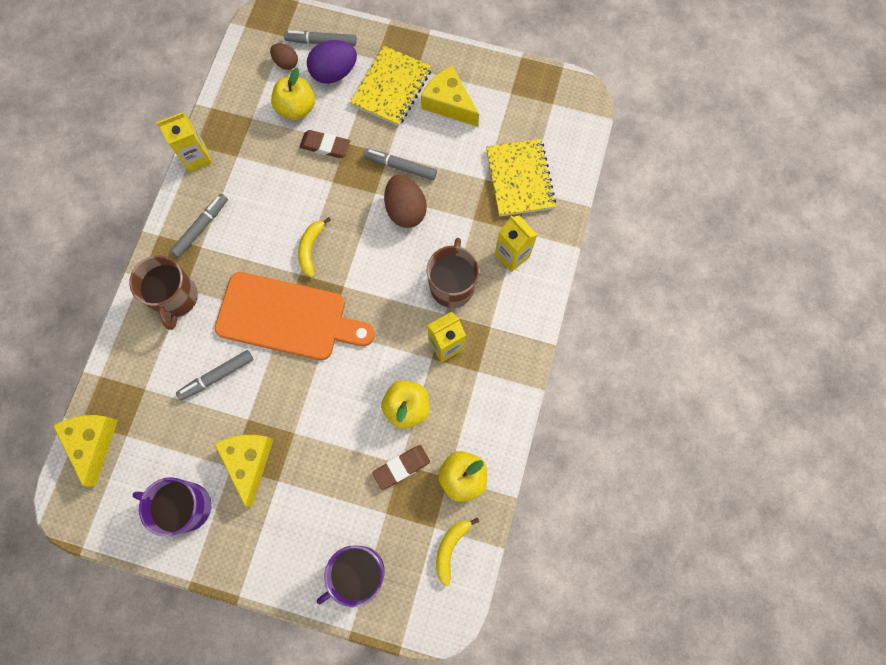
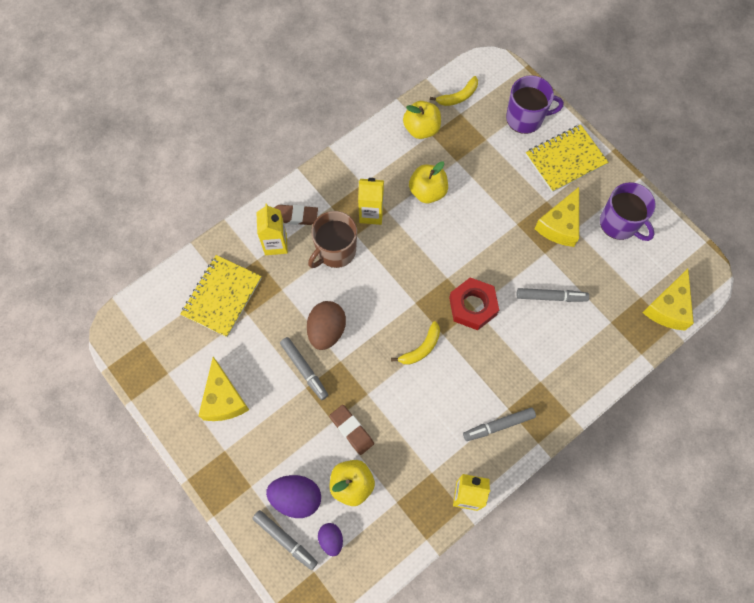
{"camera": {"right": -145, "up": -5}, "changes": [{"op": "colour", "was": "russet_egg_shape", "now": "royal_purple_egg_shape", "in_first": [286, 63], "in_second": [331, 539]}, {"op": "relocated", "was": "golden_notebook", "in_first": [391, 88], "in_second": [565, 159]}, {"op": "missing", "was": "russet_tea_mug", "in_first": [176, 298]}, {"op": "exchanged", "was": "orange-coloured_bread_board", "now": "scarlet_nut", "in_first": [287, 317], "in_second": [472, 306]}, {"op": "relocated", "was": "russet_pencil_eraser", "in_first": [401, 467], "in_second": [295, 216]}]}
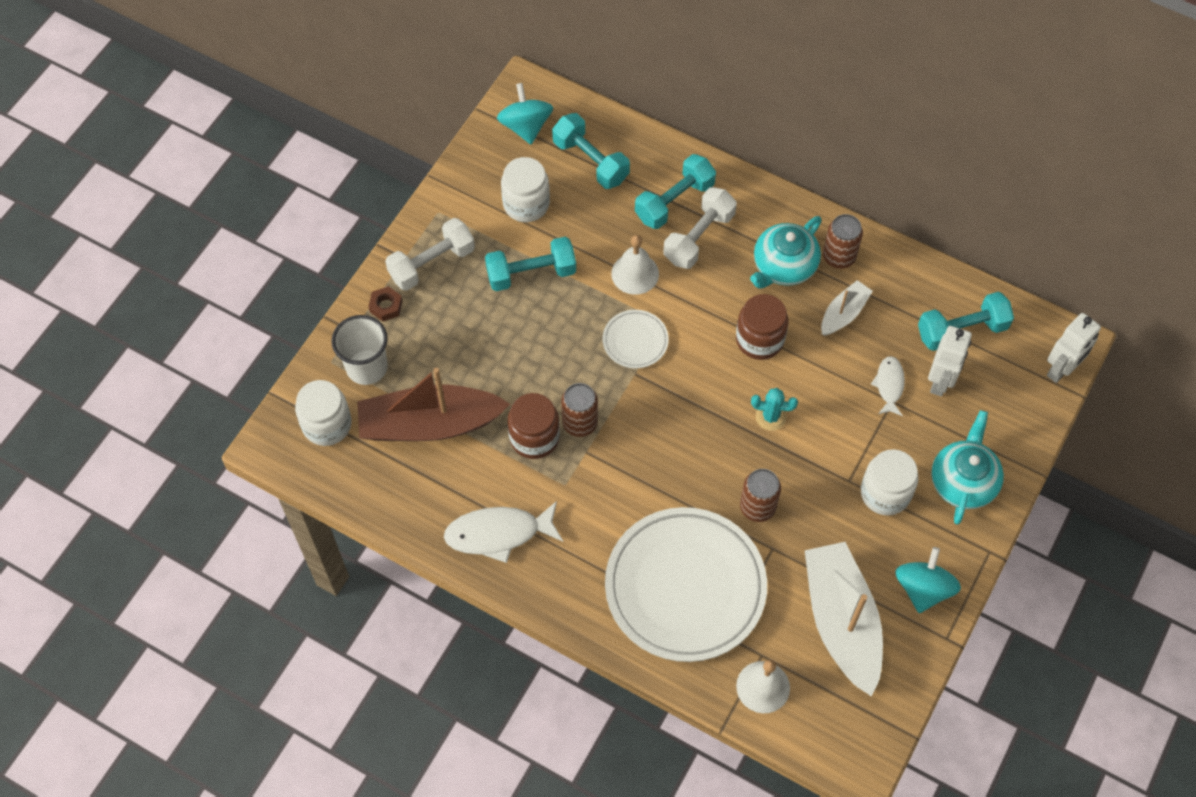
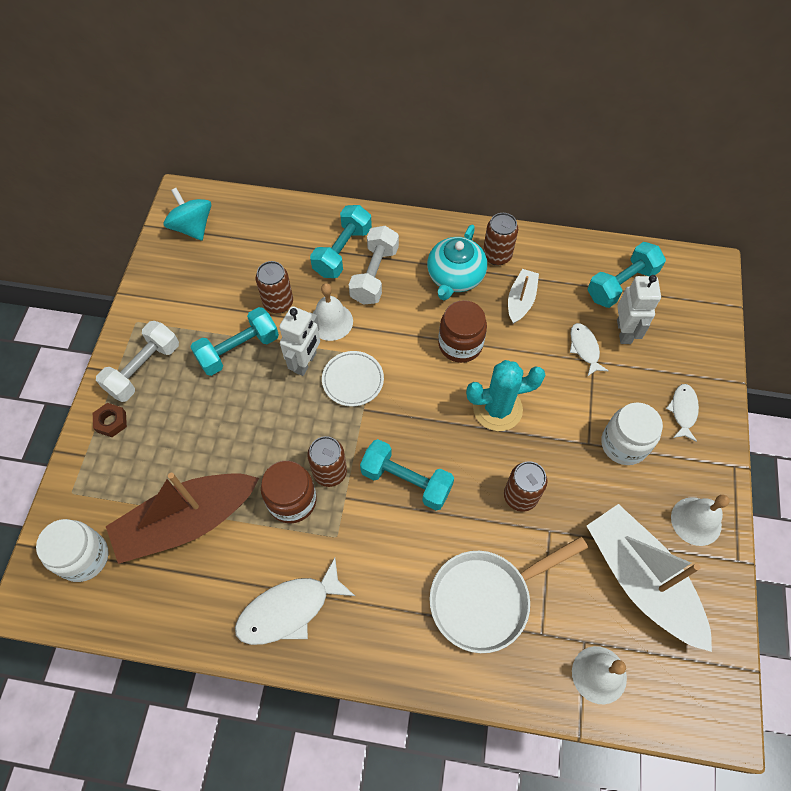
{"camera": {"right": -20, "up": 0}, "changes": [{"op": "relocated", "was": "teal_free_weight", "in_first": [590, 161], "in_second": [406, 481]}, {"op": "missing", "was": "white_jam_jar", "in_first": [526, 204]}, {"op": "relocated", "was": "white_robot_figure", "in_first": [1061, 369], "in_second": [305, 362]}, {"op": "missing", "was": "white_tumbler", "in_first": [367, 367]}, {"op": "size", "was": "teal_cactus", "in_first": [771, 417], "in_second": [497, 409], "ratio": 1.71}, {"op": "exchanged", "was": "teal_tea_pot", "now": "white_fish", "in_first": [963, 481], "in_second": [683, 411]}, {"op": "exchanged", "was": "white_dinner_plate", "now": "white_pan", "in_first": [685, 587], "in_second": [486, 599]}, {"op": "exchanged", "was": "teal_spinning_top", "now": "white_school_bell", "in_first": [923, 588], "in_second": [696, 521]}, {"op": "appeared", "now": "russet_soda_can", "in_second": [278, 303]}]}
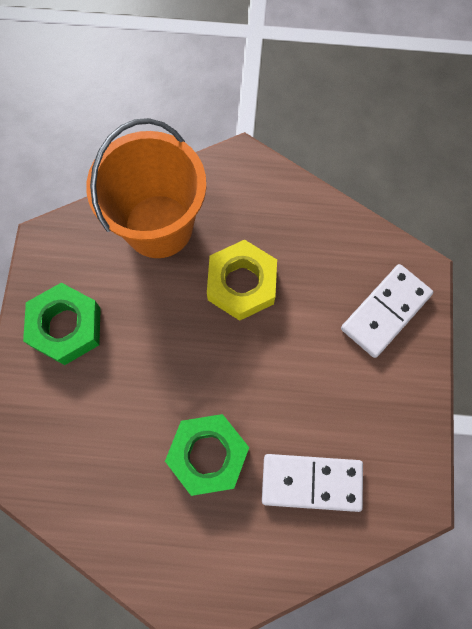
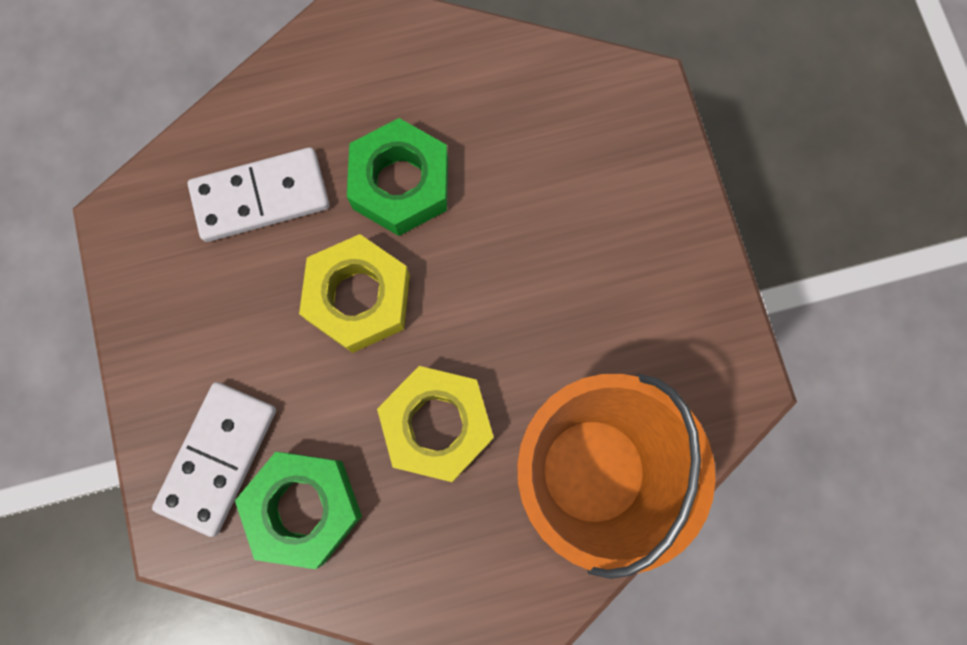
{"camera": {"right": 160, "up": 5}, "changes": [{"op": "relocated", "was": "emerald_nut", "in_first": [66, 327], "in_second": [304, 507]}, {"op": "appeared", "now": "golden_nut", "in_second": [359, 298]}]}
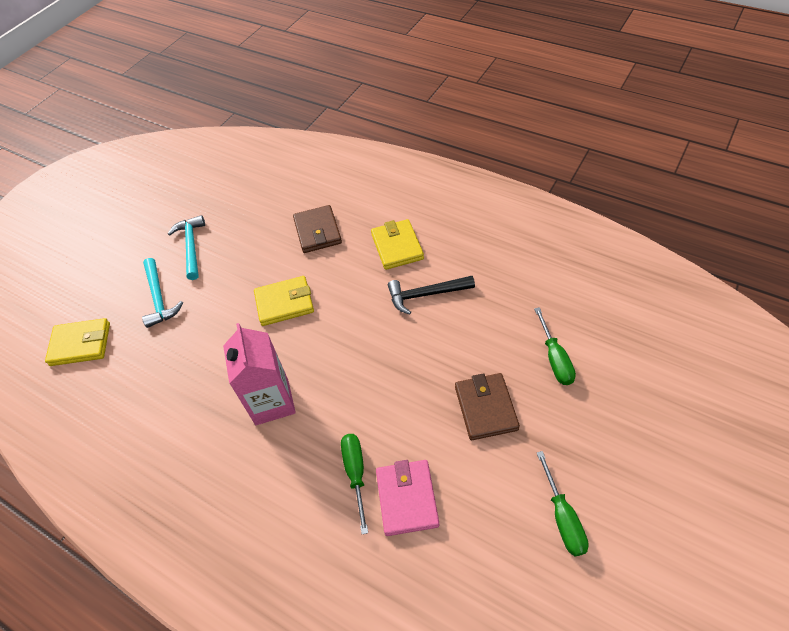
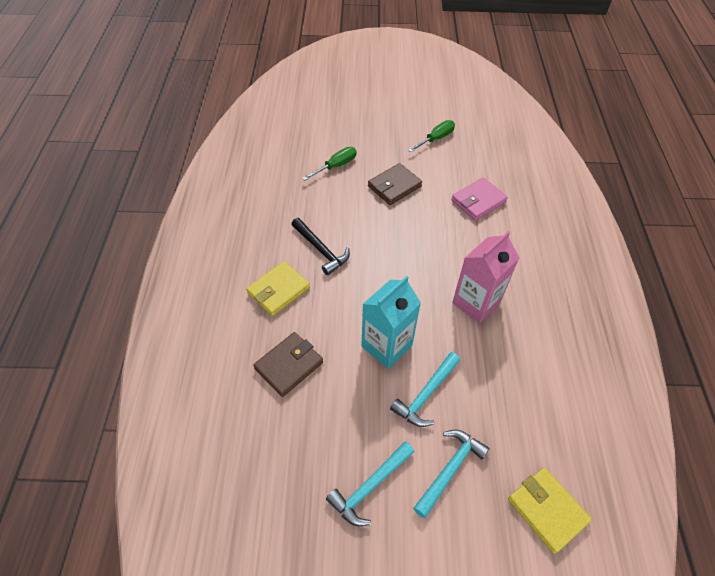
{"camera": {"right": -125, "up": 0}, "changes": [{"op": "exchanged", "was": "golden_wallet", "now": "teal_carton", "in_first": [284, 303], "in_second": [386, 346]}, {"op": "missing", "was": "emerald_screwdriver", "in_first": [355, 473]}, {"op": "appeared", "now": "teal_claw_hammer", "in_second": [426, 394]}]}
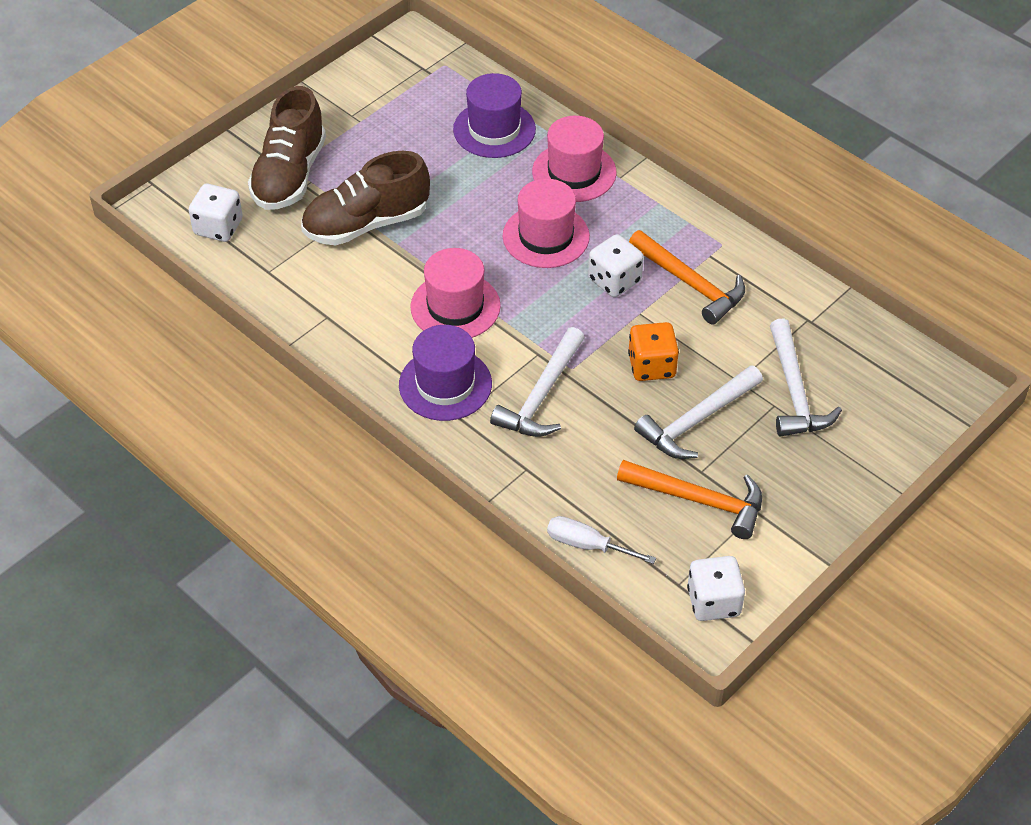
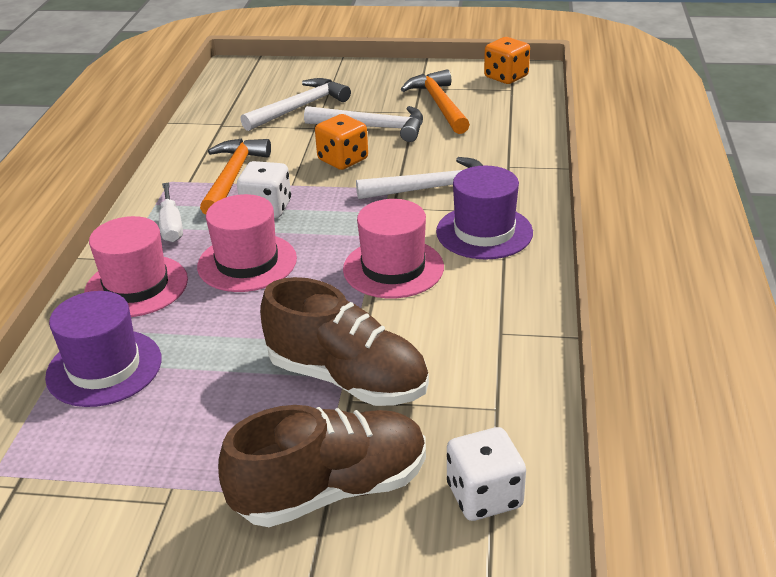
{"camera": {"right": -125, "up": -15}, "changes": [{"op": "relocated", "was": "white_screwdriver", "in_first": [587, 545], "in_second": [171, 225]}, {"op": "colour", "was": "white_dice", "now": "orange-coloured_dice", "in_first": [713, 601], "in_second": [506, 77]}]}
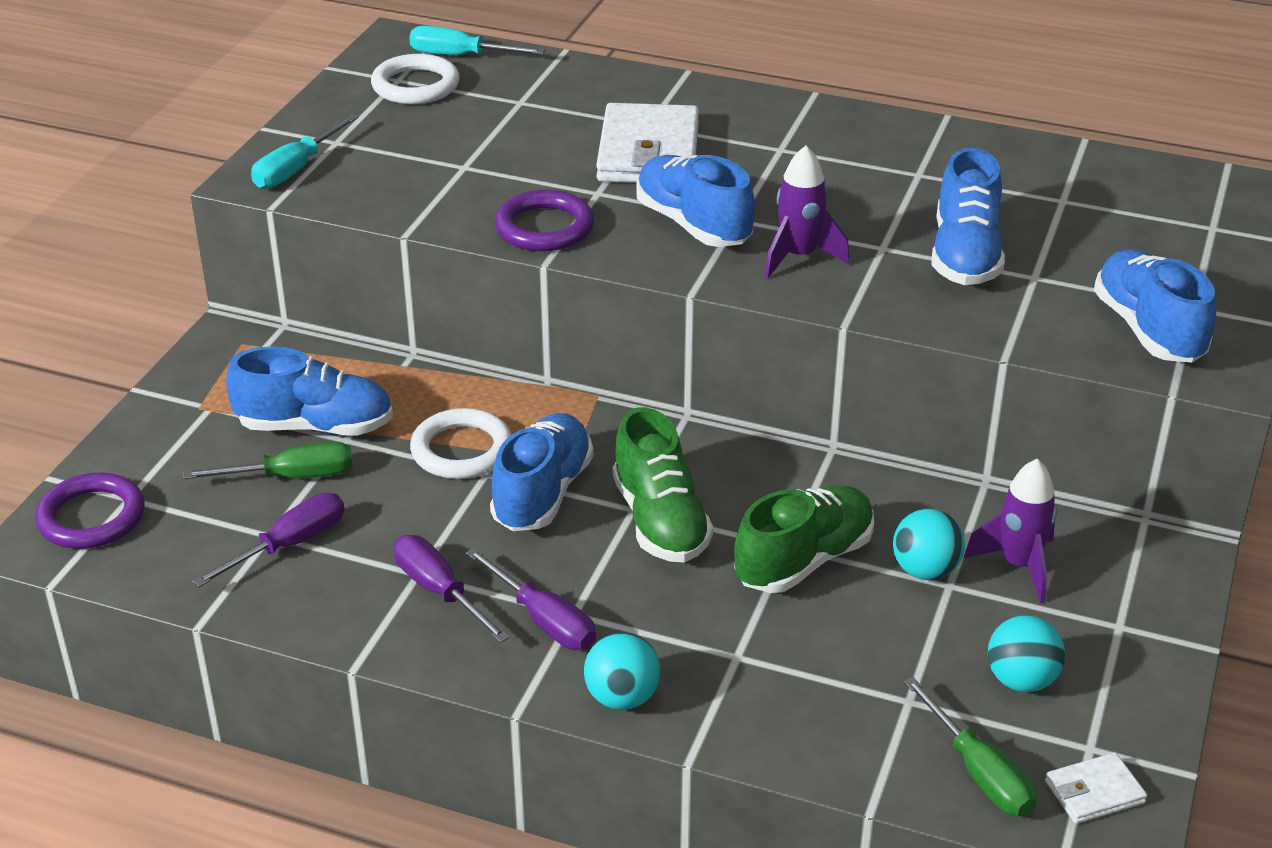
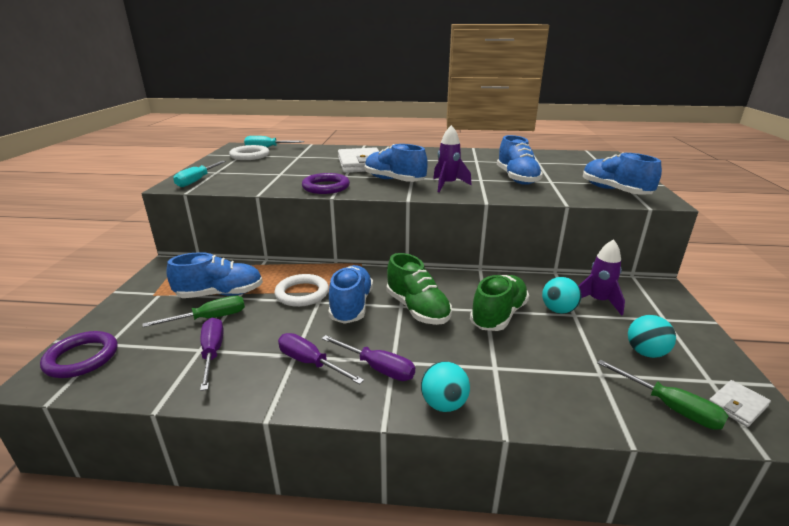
{"camera": {"right": -15, "up": -10}, "changes": [{"op": "spun", "was": "royal_purple_screwdriver", "in_first": [289, 545], "in_second": [212, 353], "clockwise": -45}]}
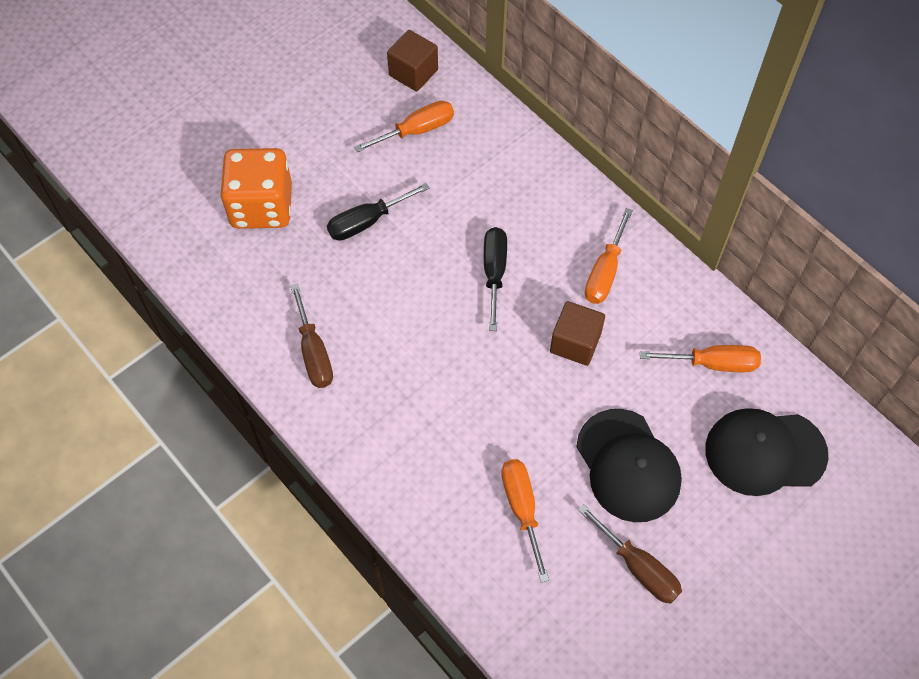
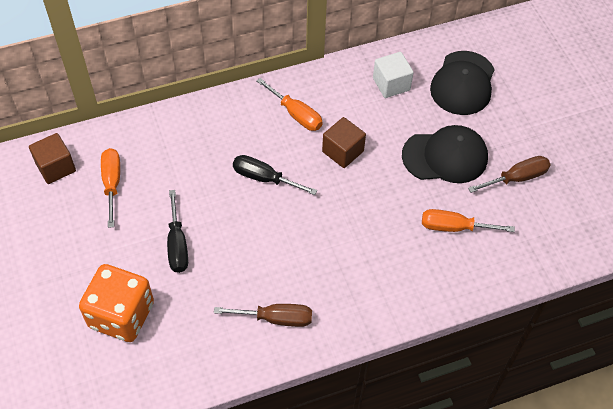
{"camera": {"right": -70, "up": -5}, "changes": [{"op": "exchanged", "was": "orange-coloured_screwdriver", "now": "white_block", "in_first": [713, 363], "in_second": [391, 84]}]}
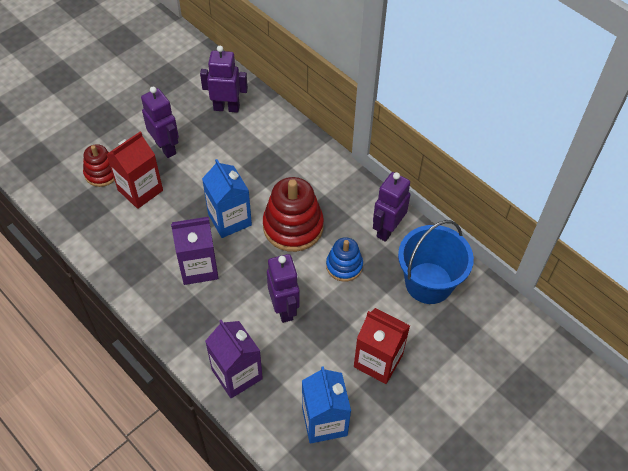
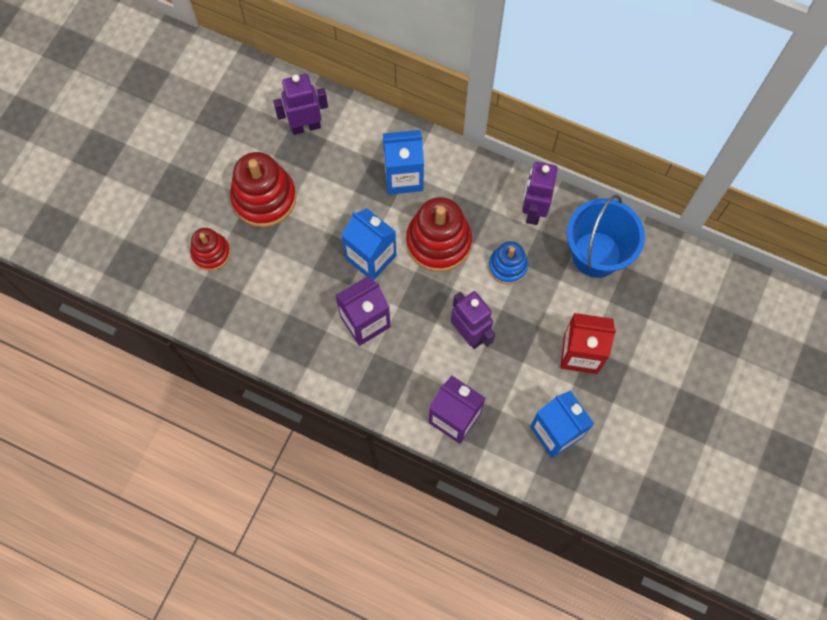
{"camera": {"right": -20, "up": 15}, "changes": [{"op": "exchanged", "was": "royal_purple_robot_figure", "now": "scarlet_stacking_toy", "in_first": [166, 147], "in_second": [264, 198]}, {"op": "missing", "was": "scarlet_carton", "in_first": [140, 190]}, {"op": "appeared", "now": "cobalt_carton", "in_second": [403, 177]}]}
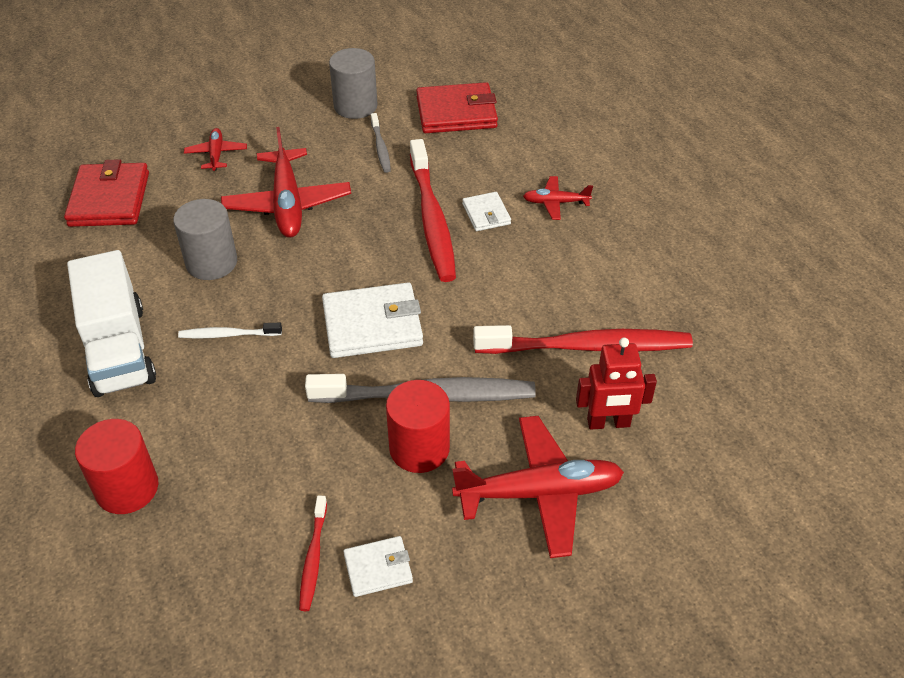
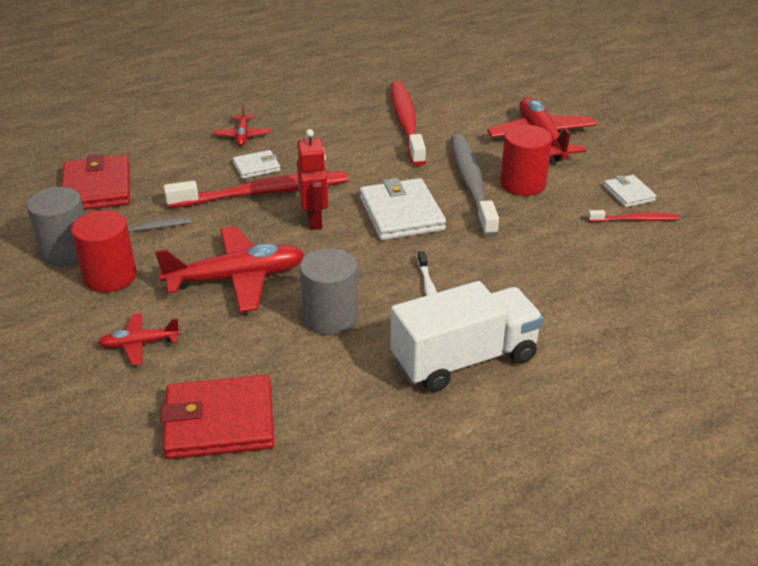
{"camera": {"right": -95, "up": -10}, "changes": [{"op": "relocated", "was": "scarlet_robot_figure", "in_first": [608, 423], "in_second": [314, 220]}, {"op": "relocated", "was": "scarlet_cylinder", "in_first": [127, 488], "in_second": [110, 277]}]}
